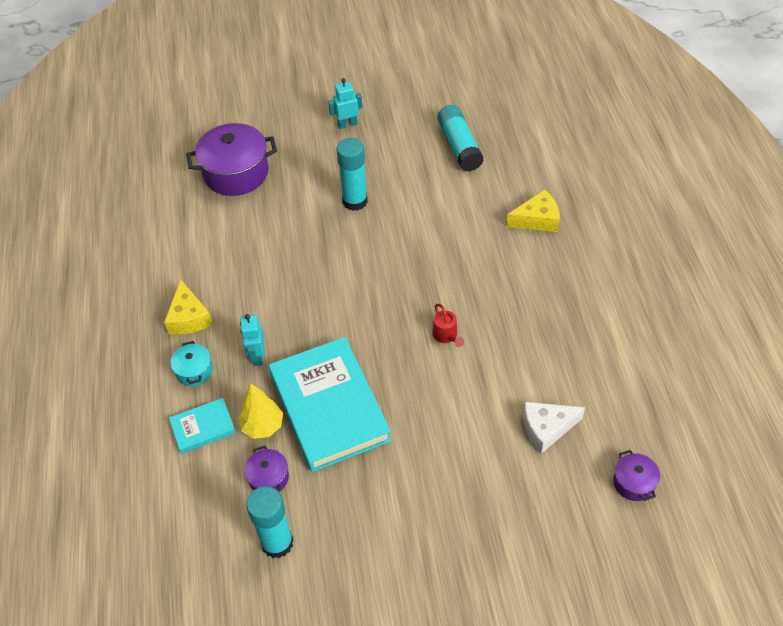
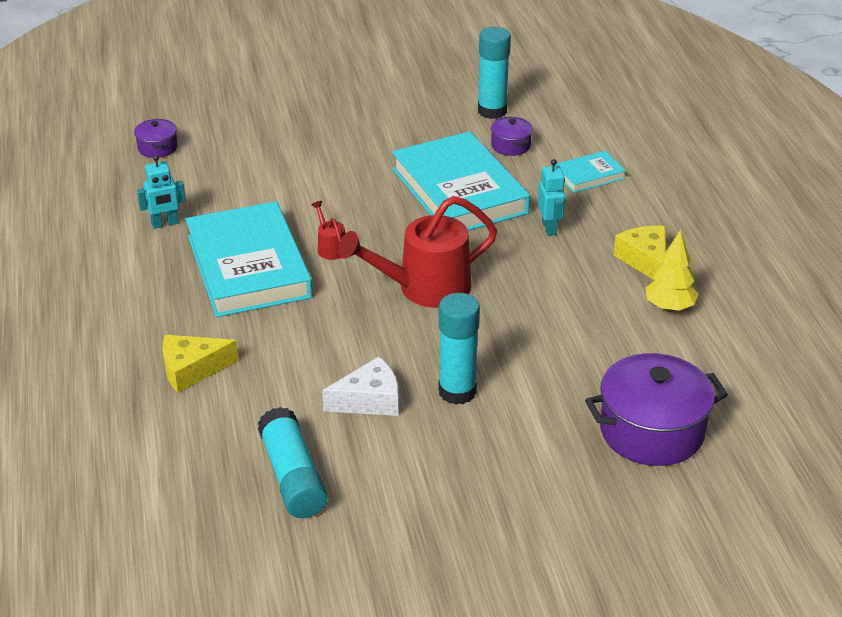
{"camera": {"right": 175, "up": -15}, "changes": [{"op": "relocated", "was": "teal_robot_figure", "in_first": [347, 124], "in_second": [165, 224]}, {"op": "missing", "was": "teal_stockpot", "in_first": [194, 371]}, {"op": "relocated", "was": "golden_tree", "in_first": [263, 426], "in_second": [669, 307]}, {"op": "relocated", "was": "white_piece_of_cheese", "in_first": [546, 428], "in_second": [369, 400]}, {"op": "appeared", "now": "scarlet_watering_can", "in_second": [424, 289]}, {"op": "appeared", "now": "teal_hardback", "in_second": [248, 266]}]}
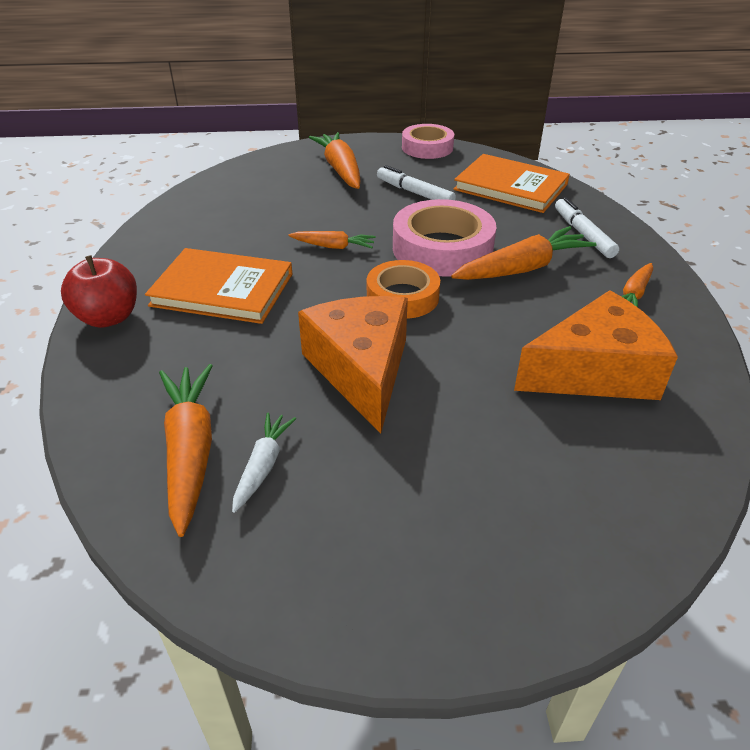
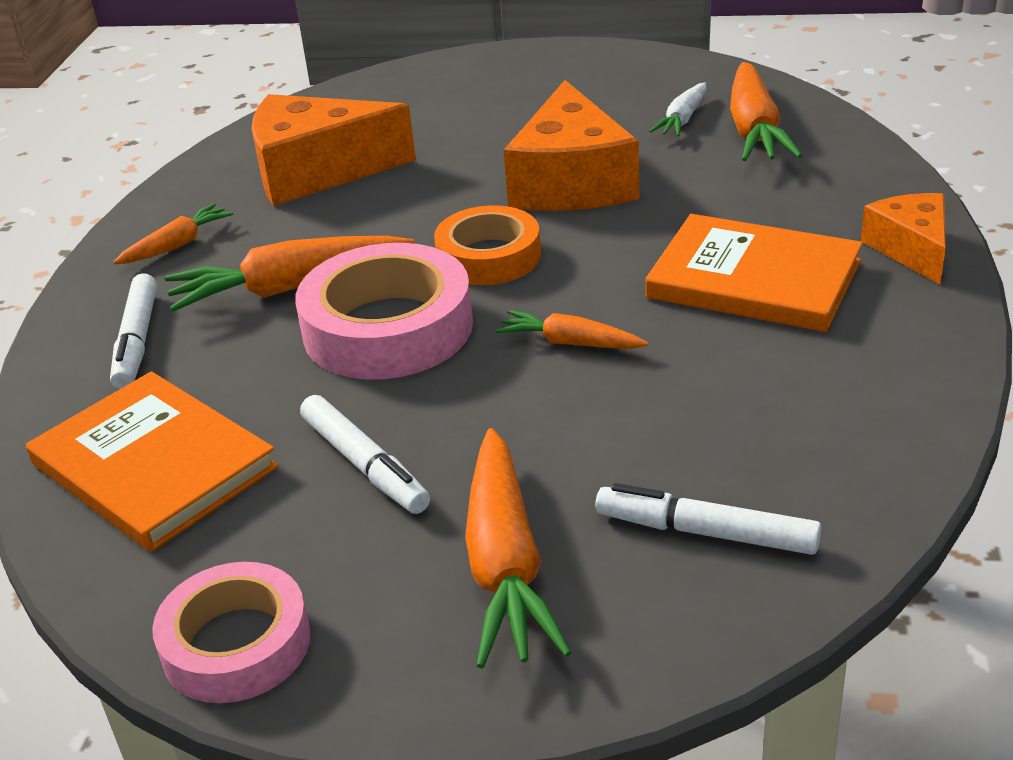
{"camera": {"right": -165, "up": -5}, "changes": [{"op": "exchanged", "was": "scarlet_apple_fruit", "now": "orange-coloured_piece_of_cheese", "in_first": [109, 317], "in_second": [911, 249]}, {"op": "appeared", "now": "white_marker_pen", "in_second": [706, 532]}]}
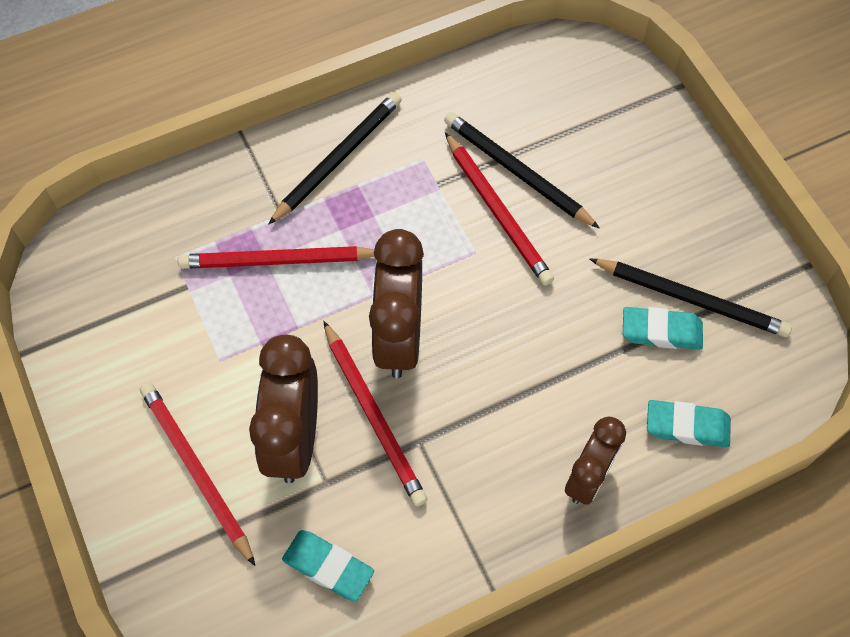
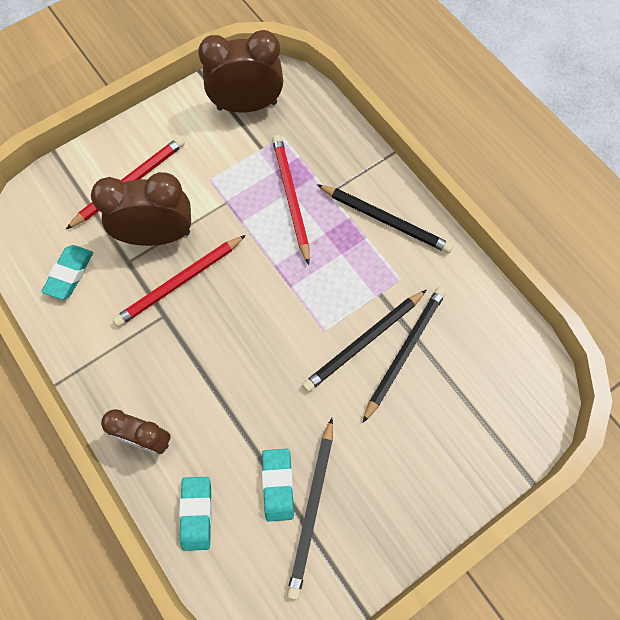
{"camera": {"right": 80, "up": 5}, "changes": [{"op": "colour", "was": "scarlet_pencil", "now": "black_pencil", "in_first": [498, 211], "in_second": [364, 342]}, {"op": "relocated", "was": "russet_clock", "in_first": [399, 337], "in_second": [247, 106]}]}
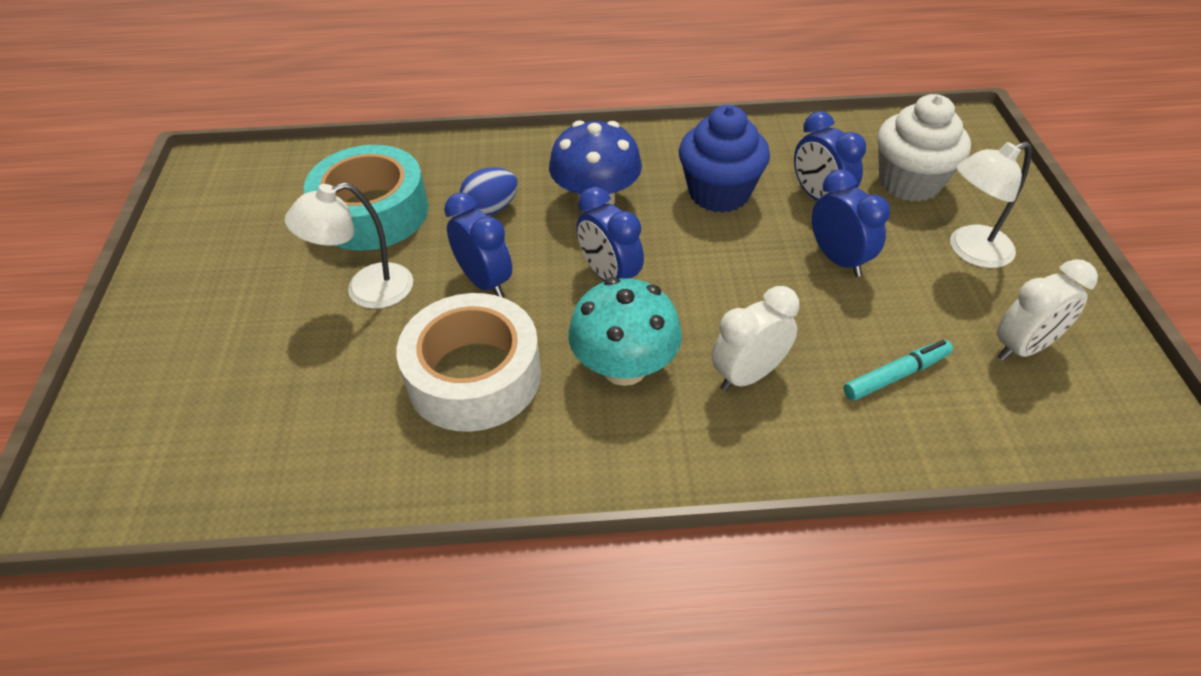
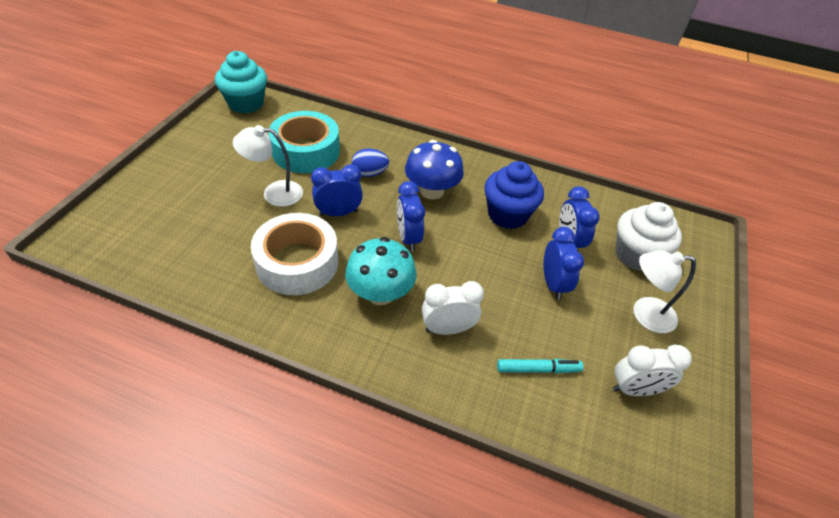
{"camera": {"right": 20, "up": 0}, "changes": [{"op": "spun", "was": "cobalt_clock", "in_first": [485, 281], "in_second": [338, 213], "clockwise": -90}, {"op": "appeared", "now": "teal_fairy_cake", "in_second": [246, 103]}]}
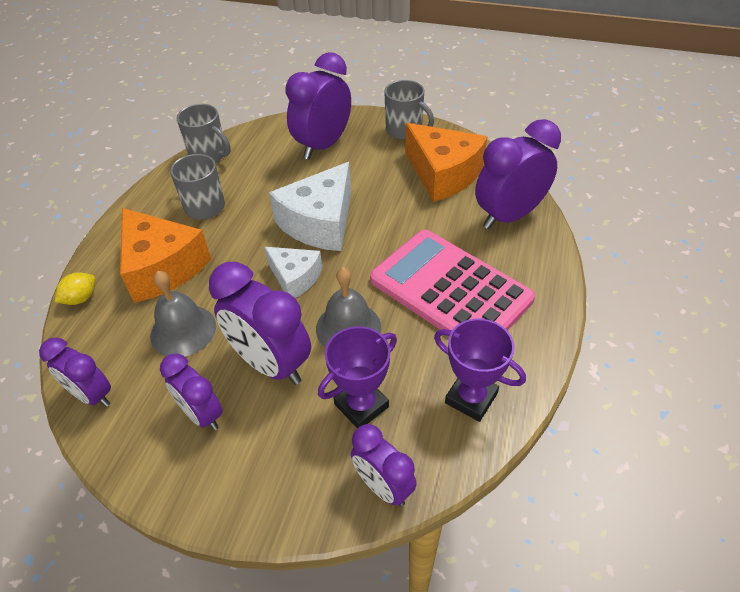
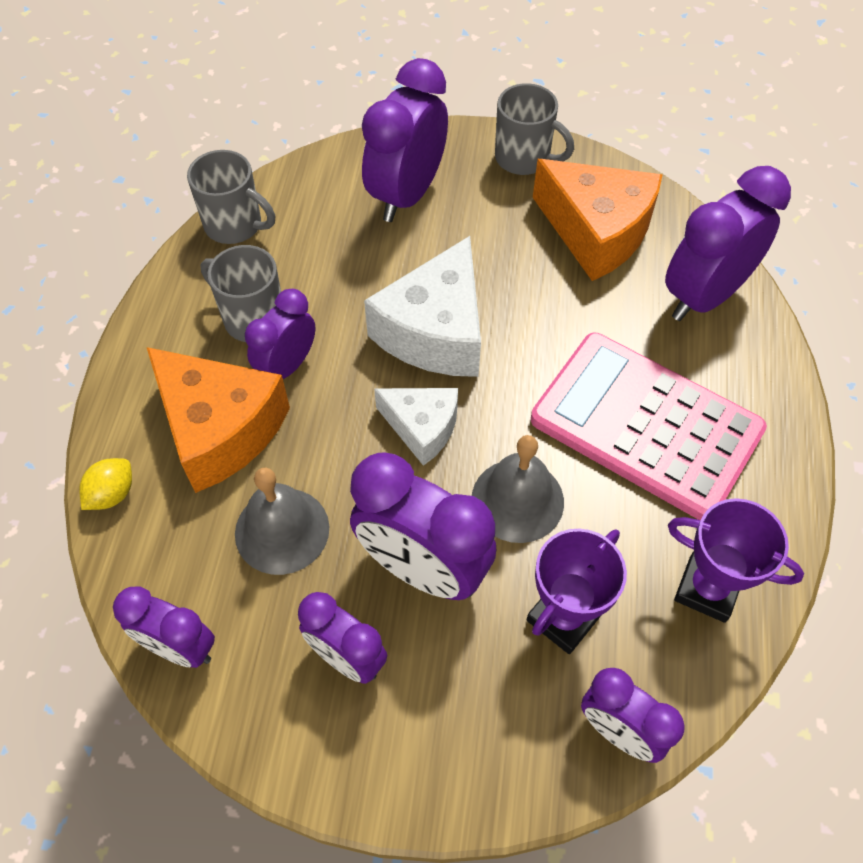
{"camera": {"right": -10, "up": 10}, "changes": [{"op": "appeared", "now": "royal_purple_clock", "in_second": [287, 366]}]}
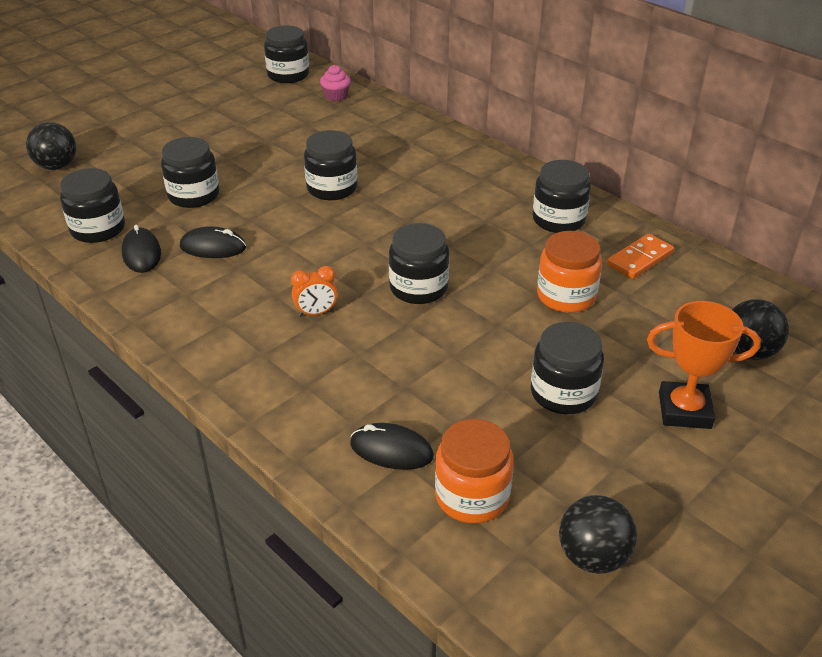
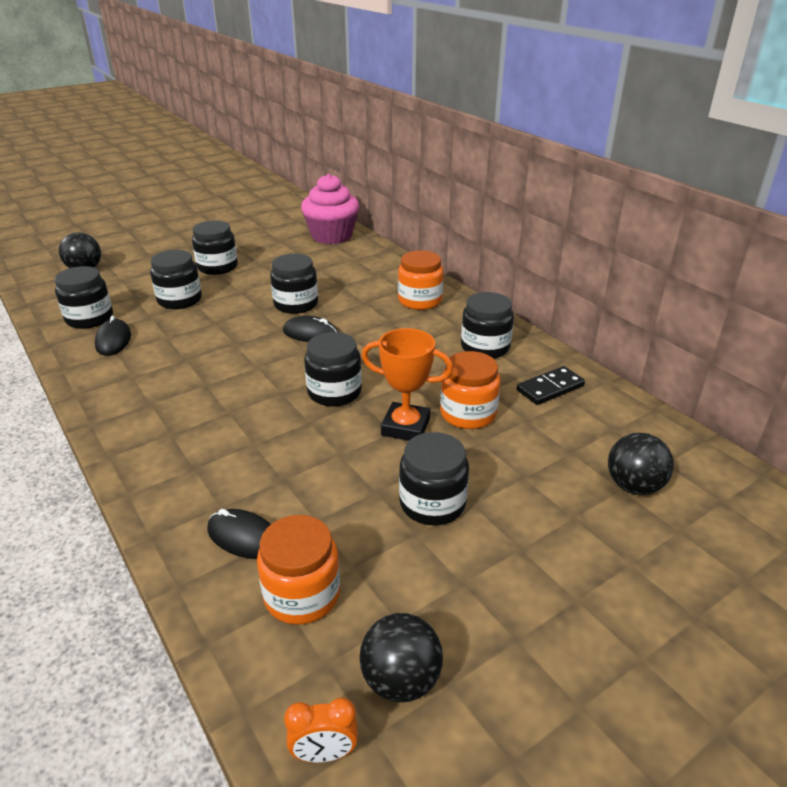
{"camera": {"right": 10, "up": -5}, "changes": [{"op": "relocated", "was": "black_jam_jar", "in_first": [288, 75], "in_second": [217, 267]}, {"op": "size", "was": "rosy_fairy_cake", "in_first": [336, 96], "in_second": [331, 236], "ratio": 2.22}, {"op": "relocated", "was": "black_computer_mouse", "in_first": [213, 247], "in_second": [310, 333]}, {"op": "colour", "was": "orange-coloured_domino", "now": "black_domino", "in_first": [640, 259], "in_second": [550, 388]}, {"op": "relocated", "was": "orange-coloured_clock", "in_first": [316, 313], "in_second": [324, 753]}, {"op": "relocated", "was": "orange-coloured_trophy", "in_first": [684, 410], "in_second": [405, 427]}, {"op": "appeared", "now": "orange-coloured_jam_jar", "in_second": [420, 300]}]}
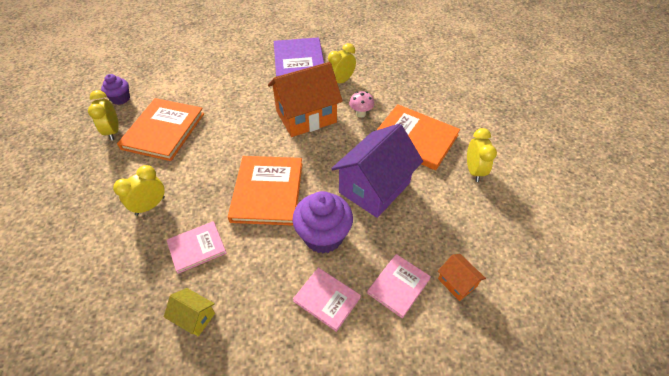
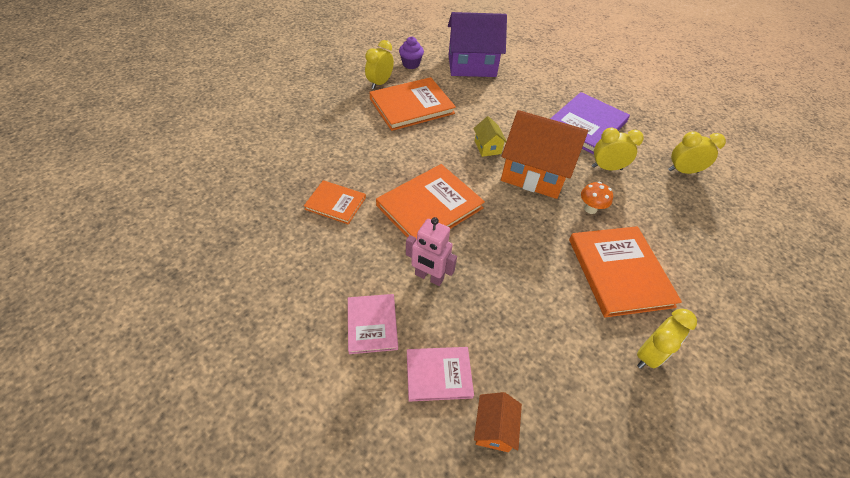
{"camera": {"right": 45, "up": 0}, "changes": [{"op": "colour", "was": "rosy_toadstool", "now": "orange-coloured_toadstool", "in_first": [361, 114], "in_second": [590, 209]}, {"op": "relocated", "was": "royal_purple_house", "in_first": [374, 187], "in_second": [472, 66]}, {"op": "relocated", "was": "golden_clock", "in_first": [150, 206], "in_second": [682, 171]}, {"op": "exchanged", "was": "royal_purple_fairy_cake", "now": "rosy_robot_figure", "in_first": [323, 236], "in_second": [429, 277]}, {"op": "colour", "was": "rosy_hardback", "now": "orange-coloured_hardback", "in_first": [197, 247], "in_second": [335, 203]}, {"op": "relocated", "was": "golden_house", "in_first": [194, 317], "in_second": [487, 147]}]}
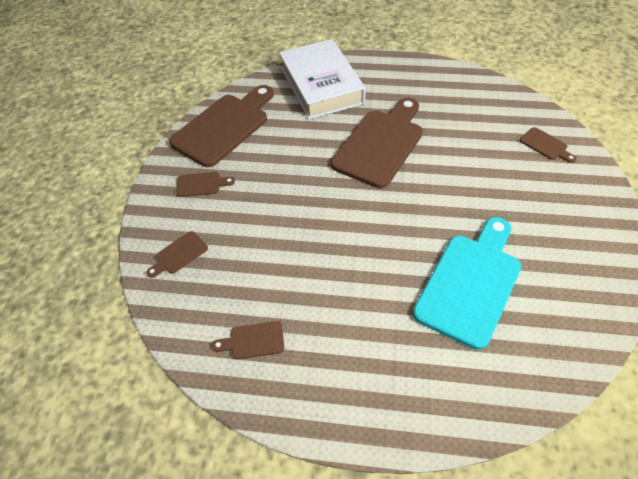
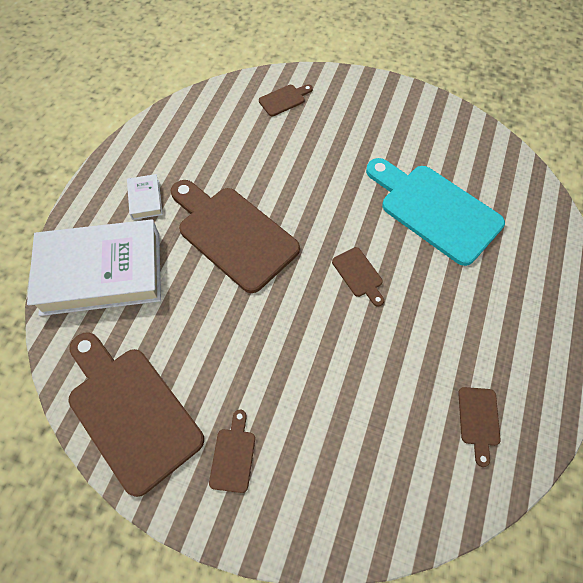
{"camera": {"right": -80, "up": 10}, "changes": [{"op": "relocated", "was": "russet_bread_board", "in_first": [179, 254], "in_second": [359, 274]}, {"op": "appeared", "now": "white_hardback", "in_second": [145, 199]}]}
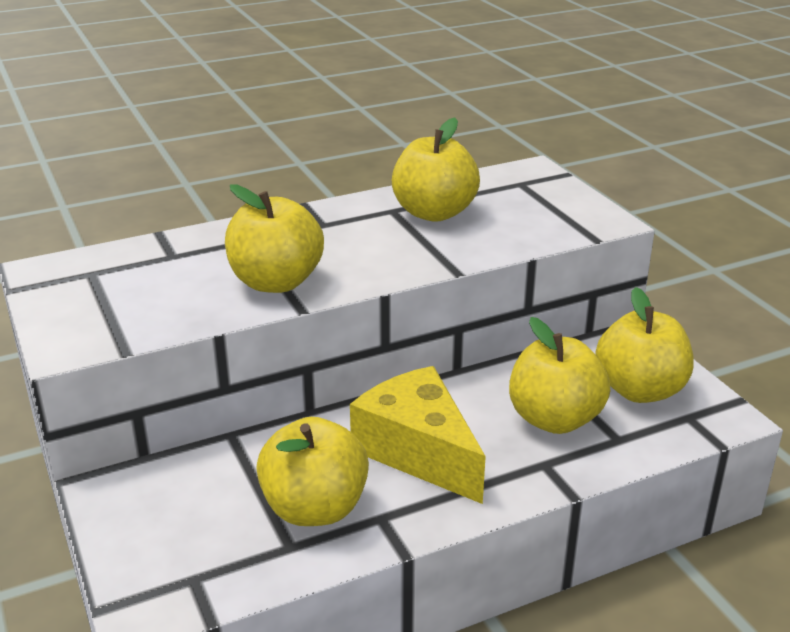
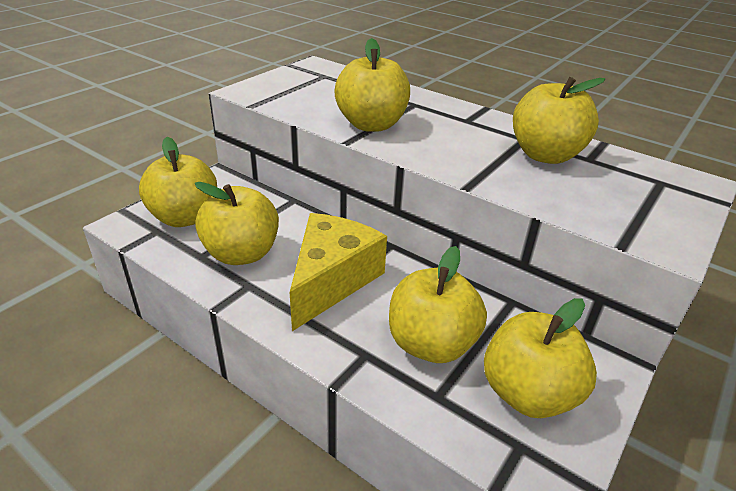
{"camera": {"right": 60, "up": 5}, "changes": [{"op": "appeared", "now": "golden_apple_fruit", "in_second": [185, 217]}]}
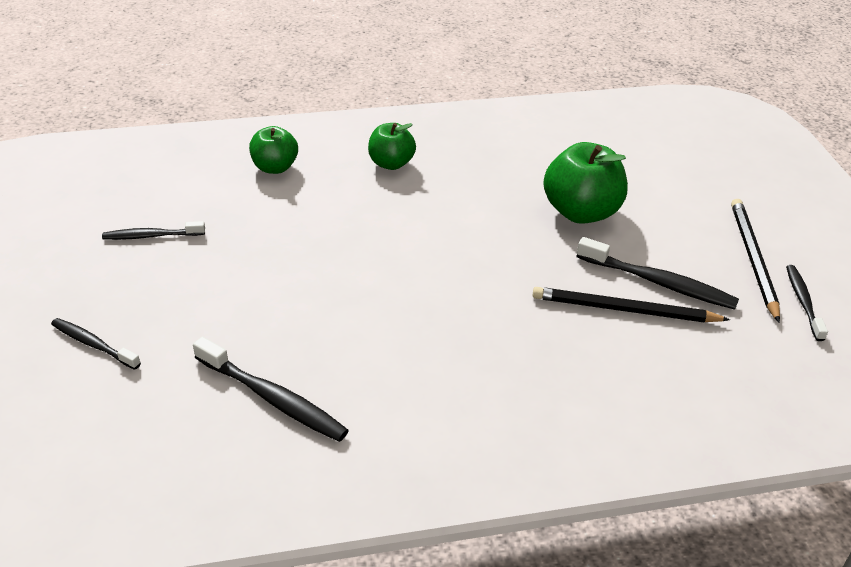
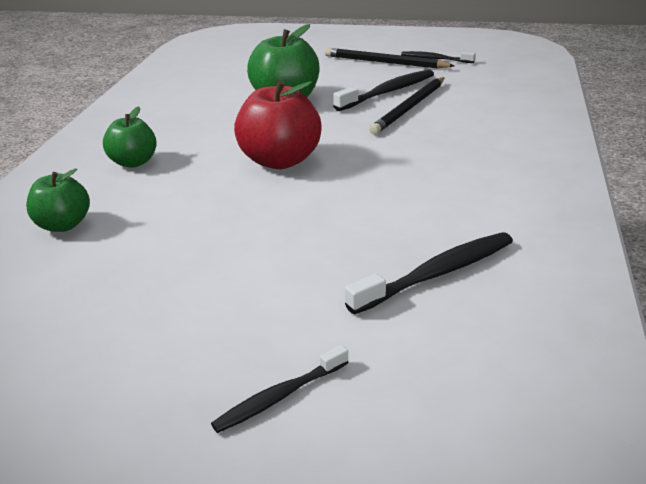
{"camera": {"right": -65, "up": -10}, "changes": [{"op": "missing", "was": "black_dental_brush", "in_first": [151, 236]}, {"op": "appeared", "now": "scarlet_apple_fruit", "in_second": [280, 161]}]}
